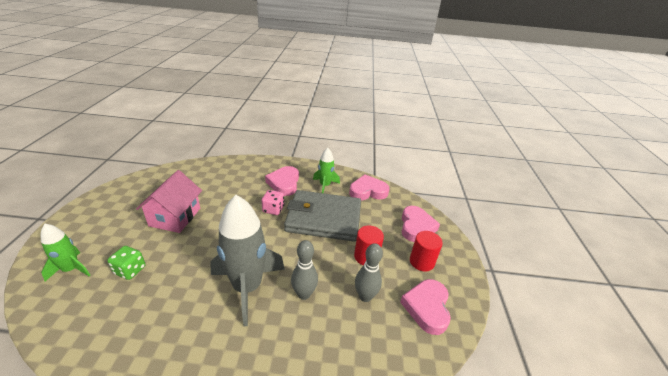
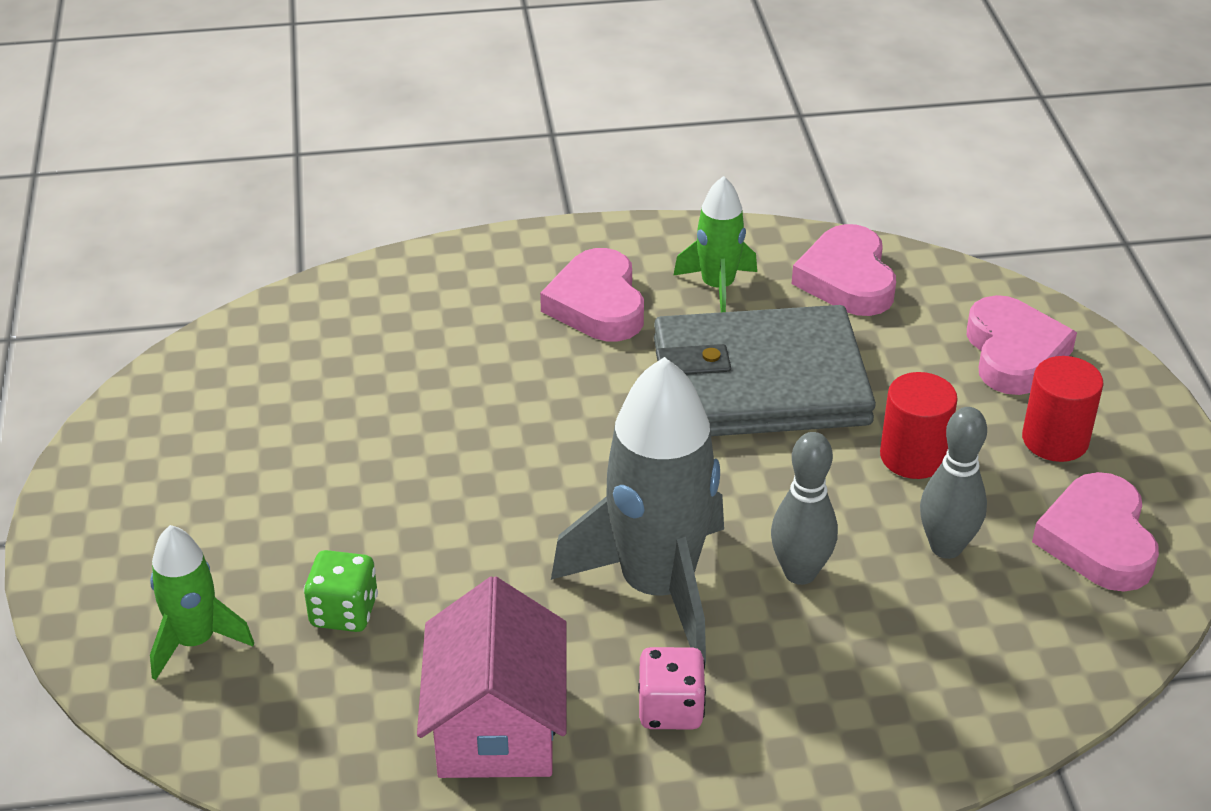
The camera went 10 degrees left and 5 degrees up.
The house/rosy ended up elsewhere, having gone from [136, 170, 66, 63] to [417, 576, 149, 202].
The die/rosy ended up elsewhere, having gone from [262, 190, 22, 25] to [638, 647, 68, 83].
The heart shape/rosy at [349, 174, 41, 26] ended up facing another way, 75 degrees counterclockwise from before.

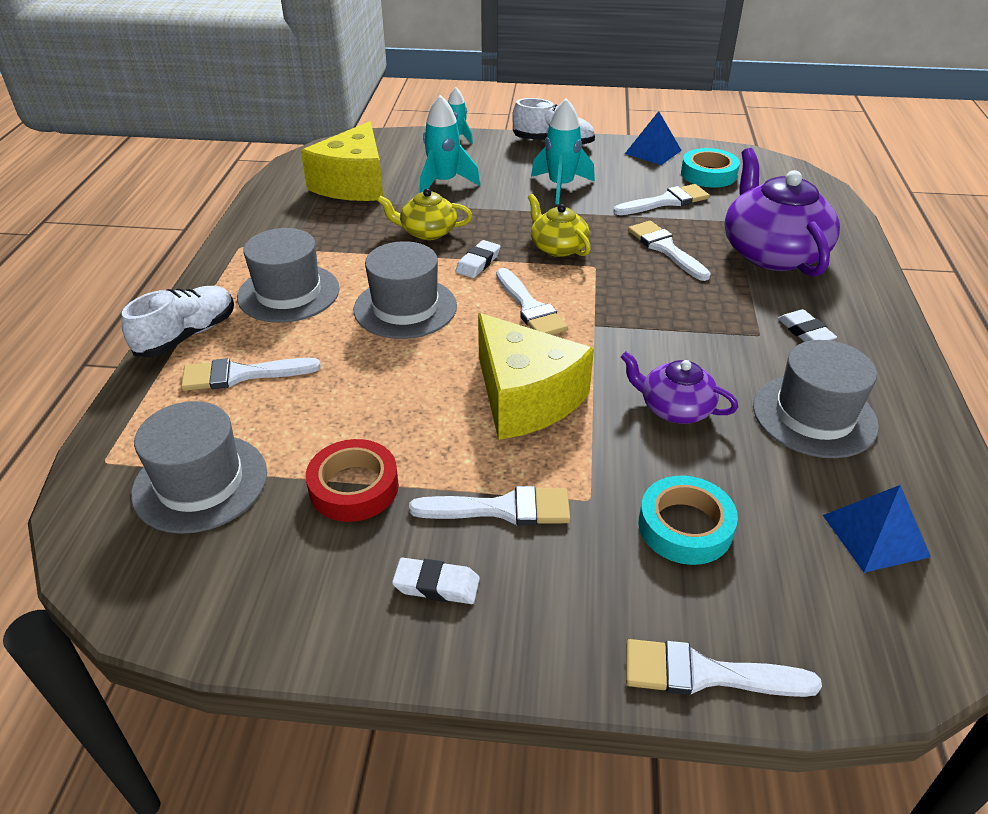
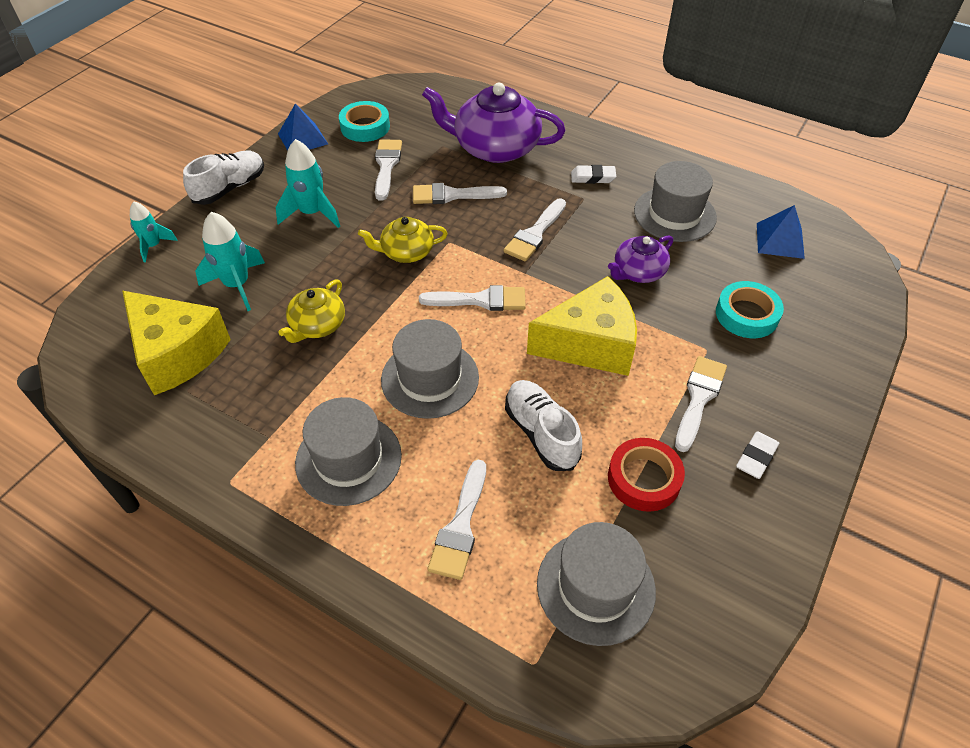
The camera went 65 degrees left and 10 degrees up.
The sneaker/white ended up elsewhere, having gone from [121, 286, 113, 71] to [505, 380, 77, 91].
The second view lost the eraser/white at [456, 240, 45, 38].
The paint brush/white ended up elsewhere, having gone from [626, 639, 196, 58] to [503, 198, 63, 63].

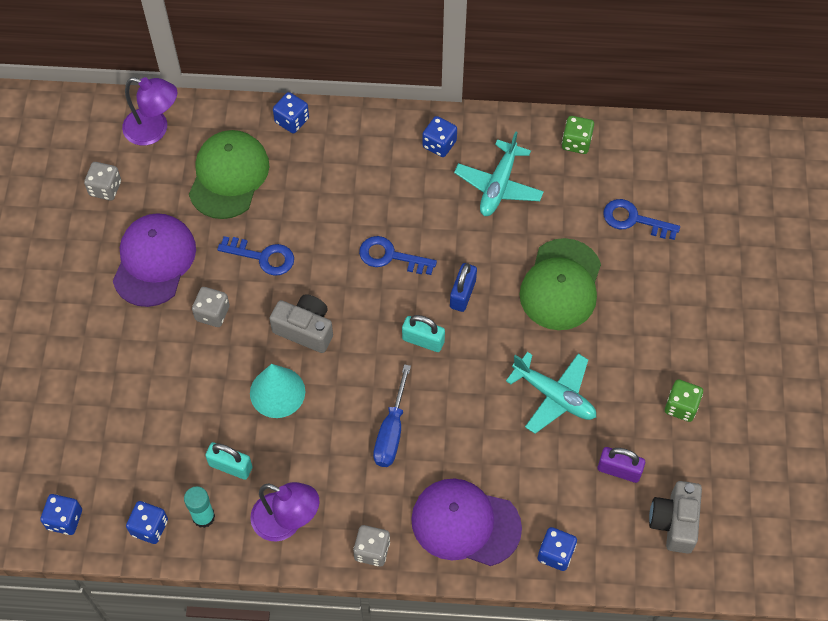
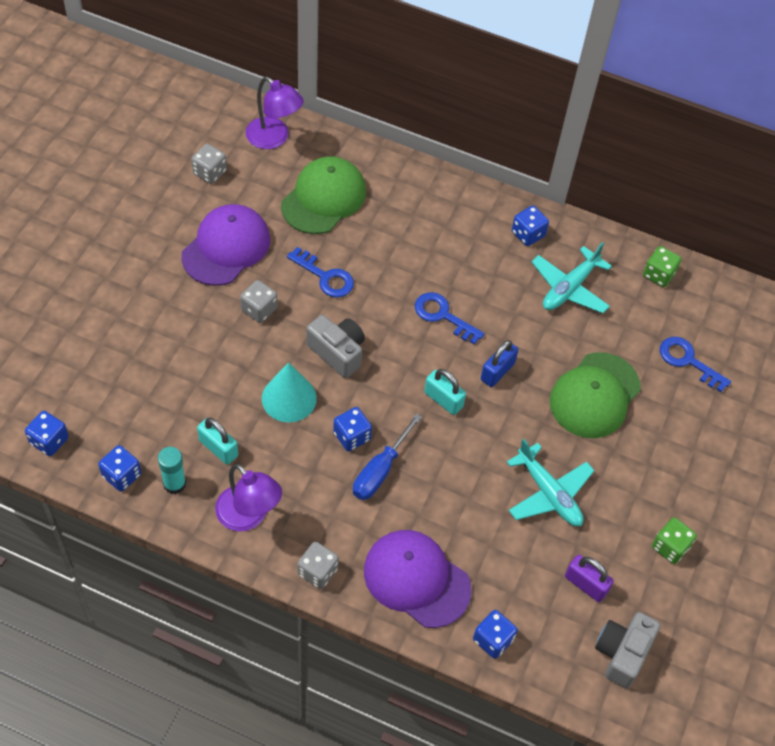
The camera went 15 degrees right and 5 degrees down.
The die/cobalt ended up elsewhere, having gone from [273, 92, 36, 41] to [333, 407, 39, 44].

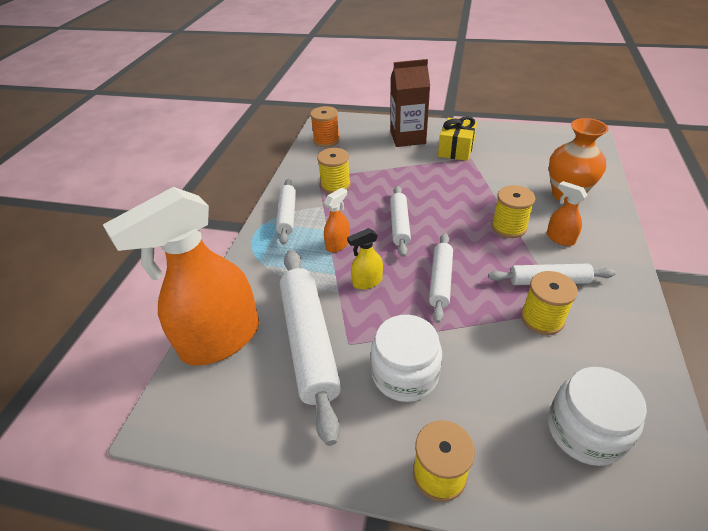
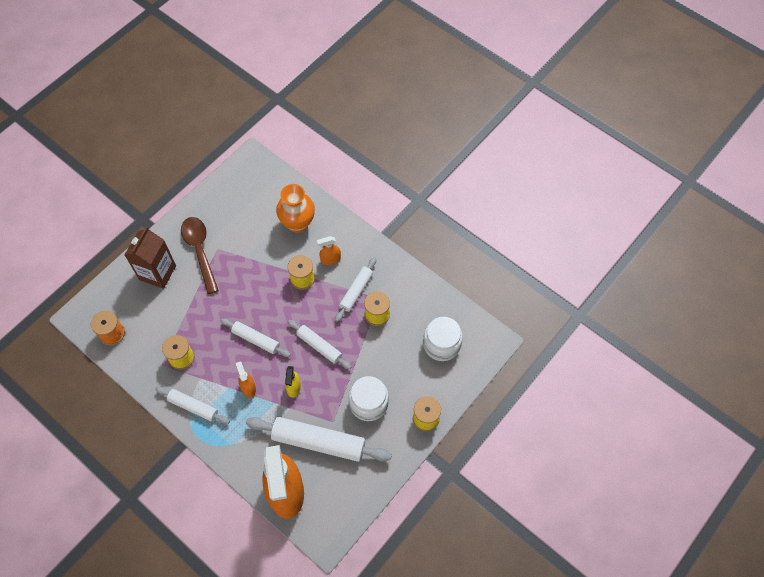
The camera went 65 degrees left and 20 degrees up.
Where the gift/bright yellow stood at [438, 116, 39, 45], the spoon/dark brown came to stand at [181, 217, 38, 77].

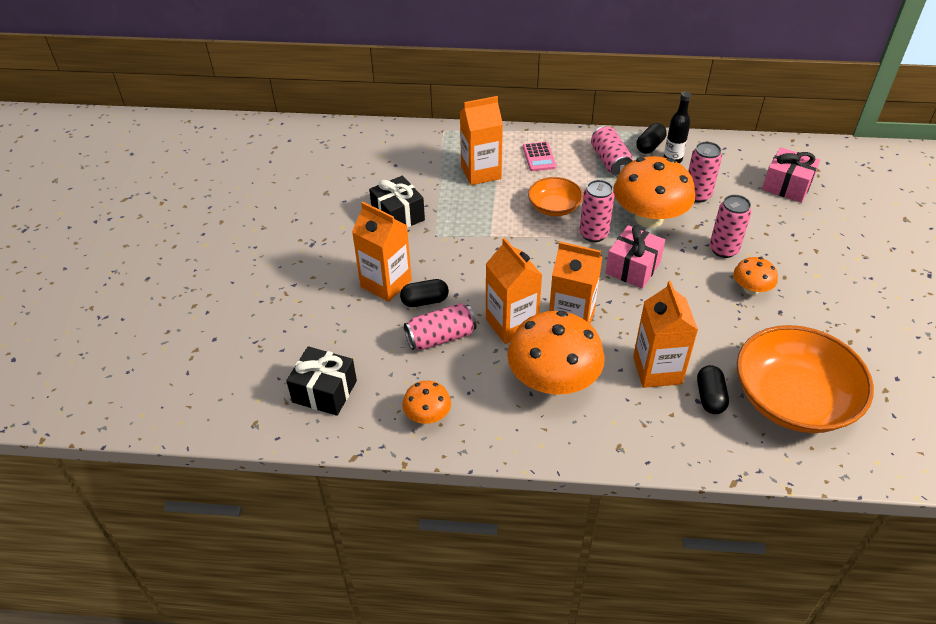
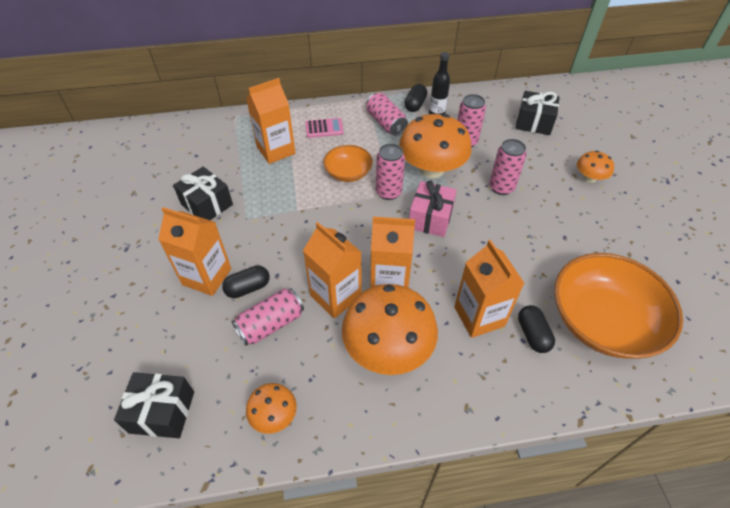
The camera went 15 degrees left and 5 degrees up.
The adding machine/rosy at [523, 142, 33, 29] ended up facing another way, 75 degrees counterclockwise from before.
The toadstool/orange-coloured ended up elsewhere, having gone from [734, 257, 44, 38] to [577, 151, 37, 32].
What was the gift/rosy at [762, 147, 58, 56] turned into the gift/black at [516, 91, 43, 44].

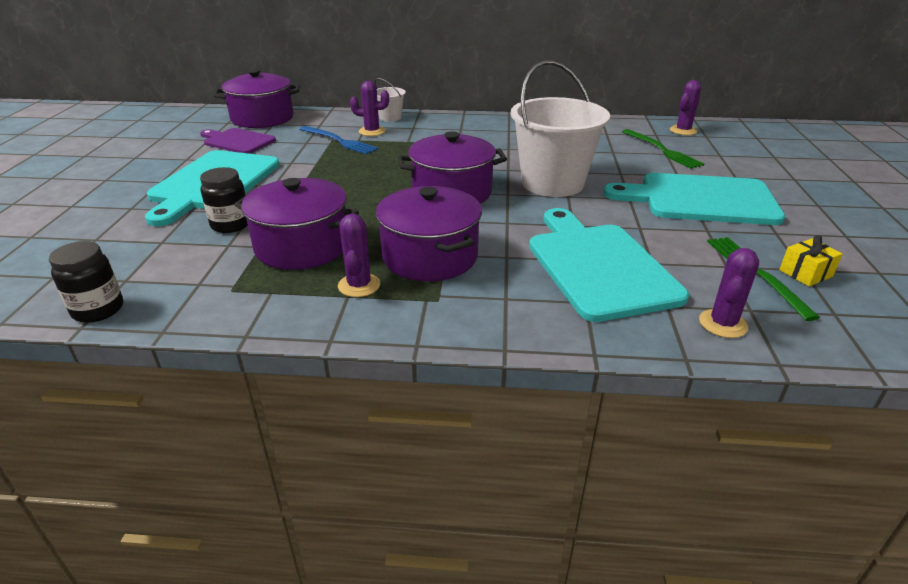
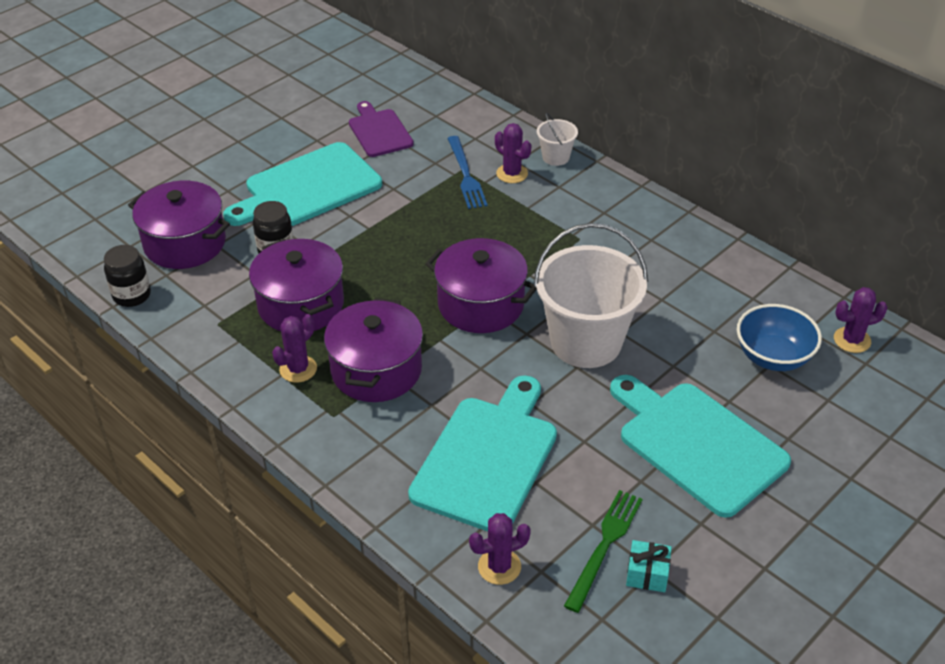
The camera went 40 degrees right and 10 degrees up.
The pot/violet ended up elsewhere, having gone from [214, 69, 85, 59] to [128, 181, 102, 88].
Where the table fork/leaf-green stood at [622, 129, 82, 40], the deep dish/cobalt came to stand at [737, 304, 85, 67].
What was the gift/bright yellow at [779, 235, 64, 51] turned into the gift/teal at [626, 540, 46, 52].

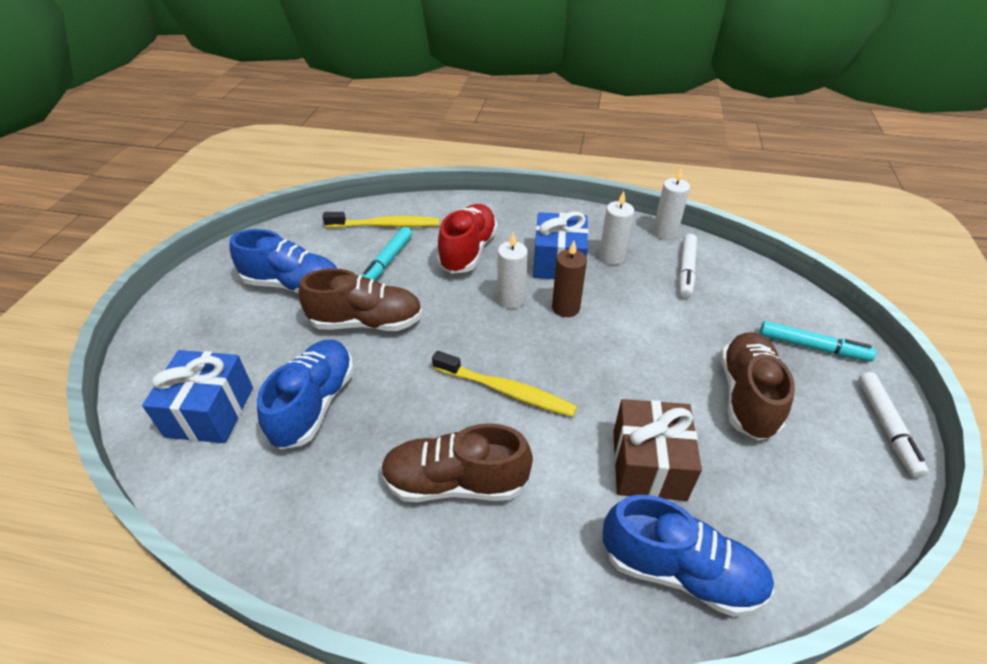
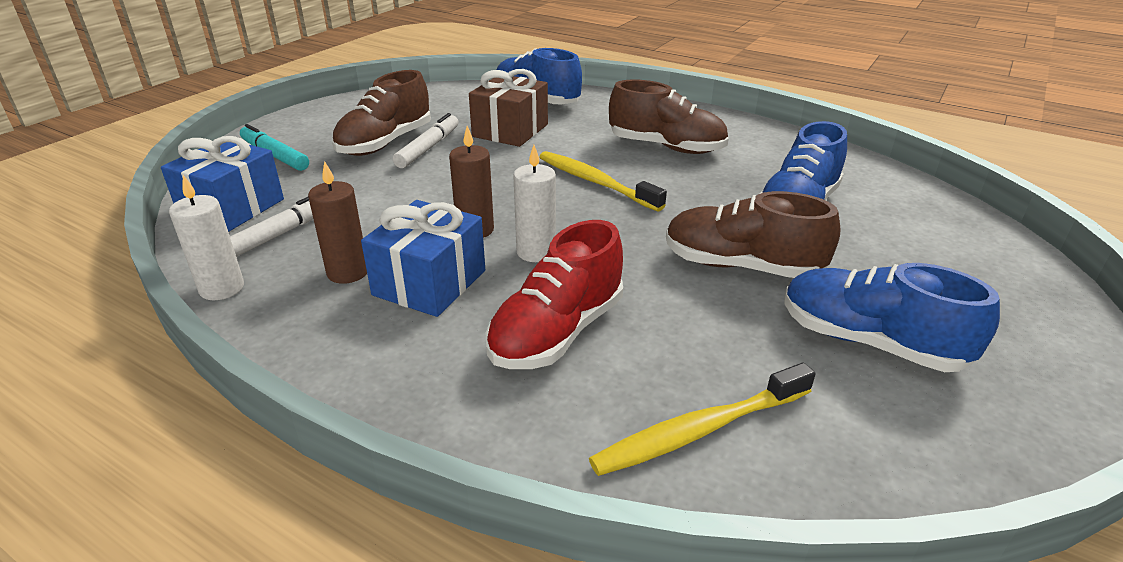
The camera went 160 degrees left and 10 degrees down.
The gift/cobalt ended up elsewhere, having gone from [142, 350, 111, 93] to [161, 136, 123, 96].
The dental brush/bright yellow at [322, 212, 118, 16] ended up facing another way, 45 degrees counterclockwise from before.
The second view lost the felt pen/teal at [362, 227, 50, 54].
What was the candle/white at [599, 191, 35, 74] turned into the candle/dark brown at [308, 161, 59, 123].
The felt pen/white ended up elsewhere, having gone from [858, 372, 71, 106] to [393, 113, 66, 55].

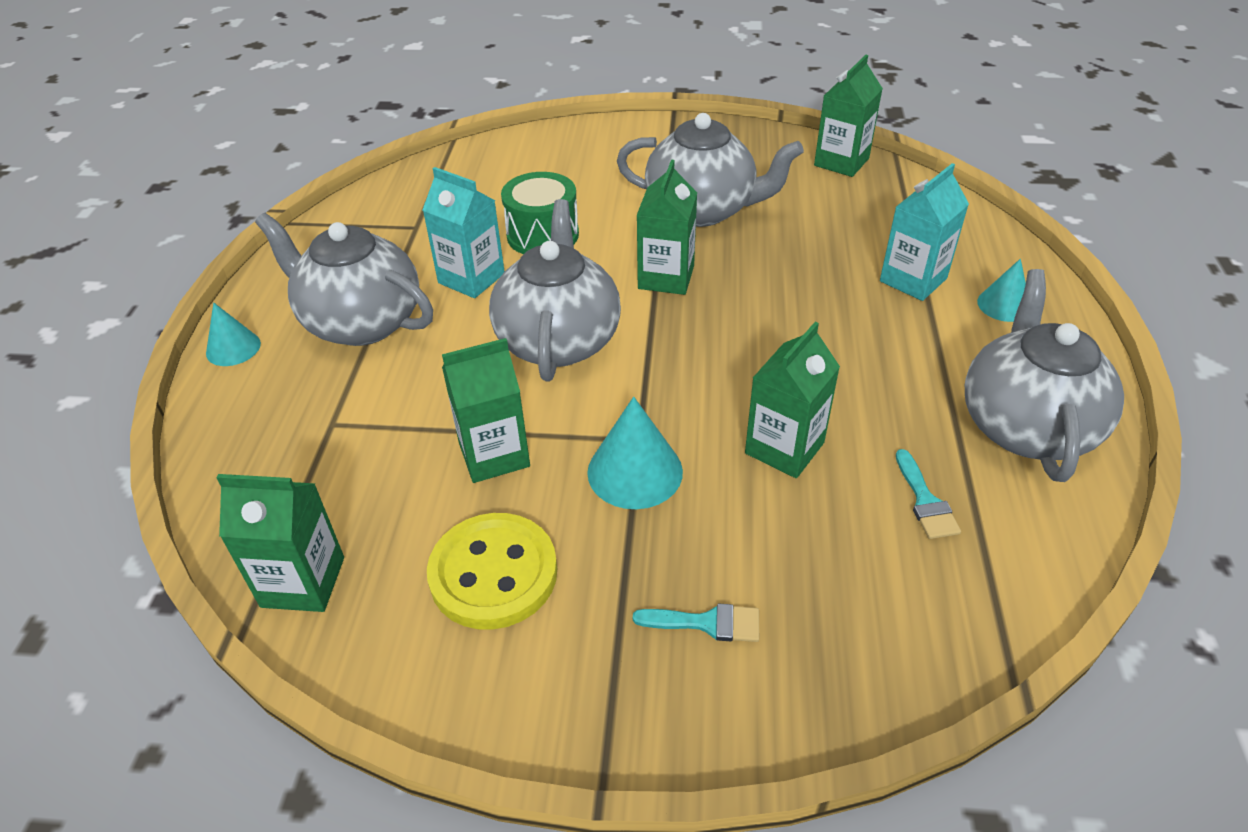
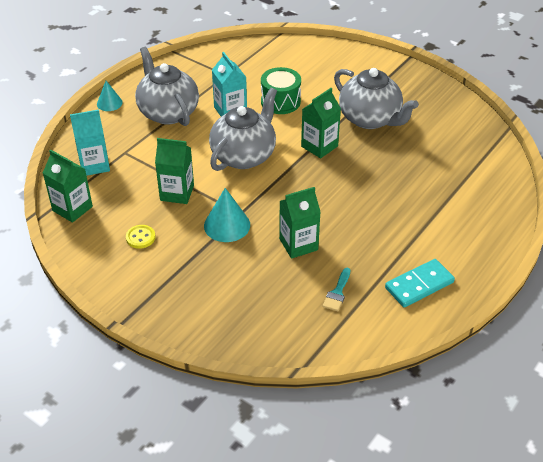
The camera went 30 degrees right and 0 degrees up.
The size of the button/bright yellow at [427, 513, 130, 117] changed by a factor of 0.51.
The second view lost the paint brush/teal at [633, 604, 126, 38].
The second view lost the carton/leaf-green at [814, 55, 69, 122].
The carton/teal ended up elsewhere, having gone from [880, 163, 89, 138] to [70, 110, 40, 66].
Where the china teapot/ash-grey stood at [965, 269, 159, 213], the domino tile/teal came to stand at [385, 259, 70, 48].
The second view lost the cone shape/teal at [977, 259, 49, 63].

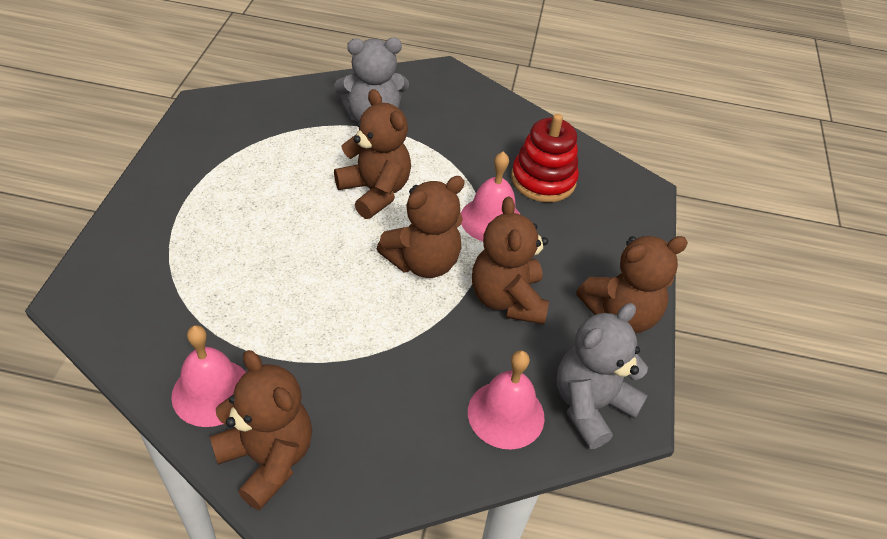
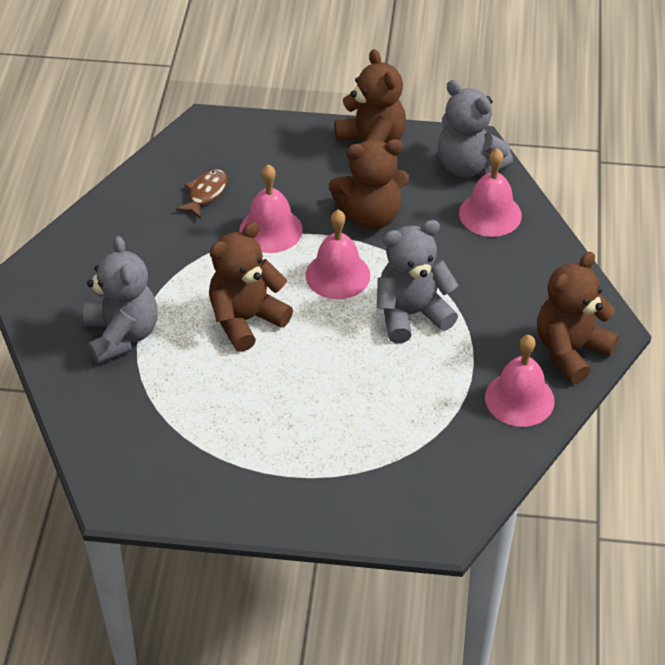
The camera went 90 degrees left and 0 degrees up.
Where the teddy bear/dark brown stood at [377, 176, 88, 102], the school bell/rosy came to stand at [305, 210, 65, 89].
Where the stacking rings/crimson stood at [511, 114, 68, 88], the fish/dark brown came to stand at [176, 169, 51, 50].
The second view gained the teddy bear/ash-grey at [377, 220, 81, 123].

